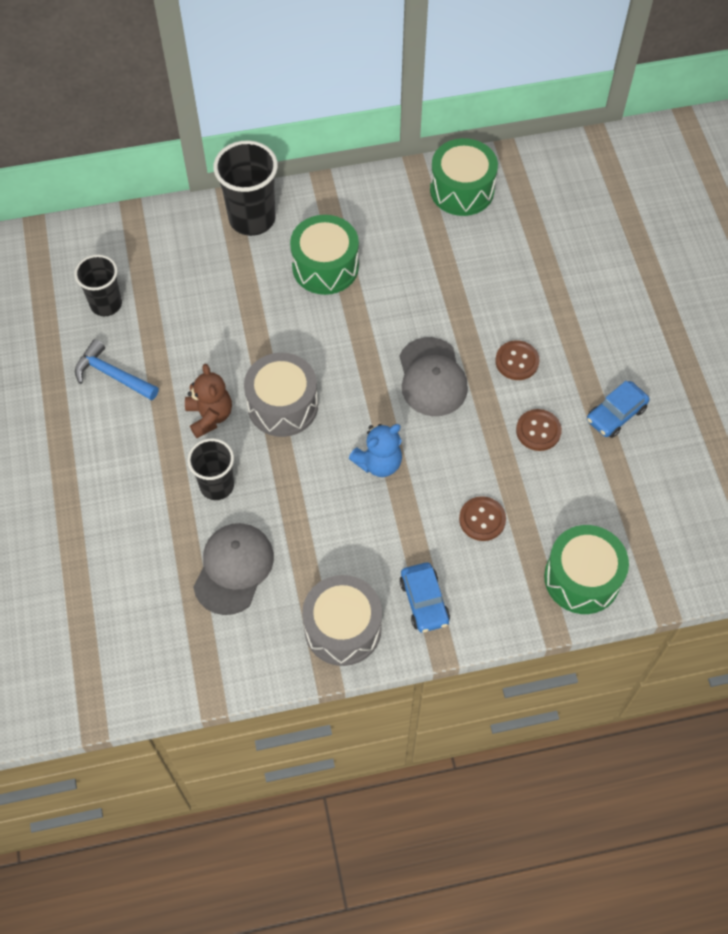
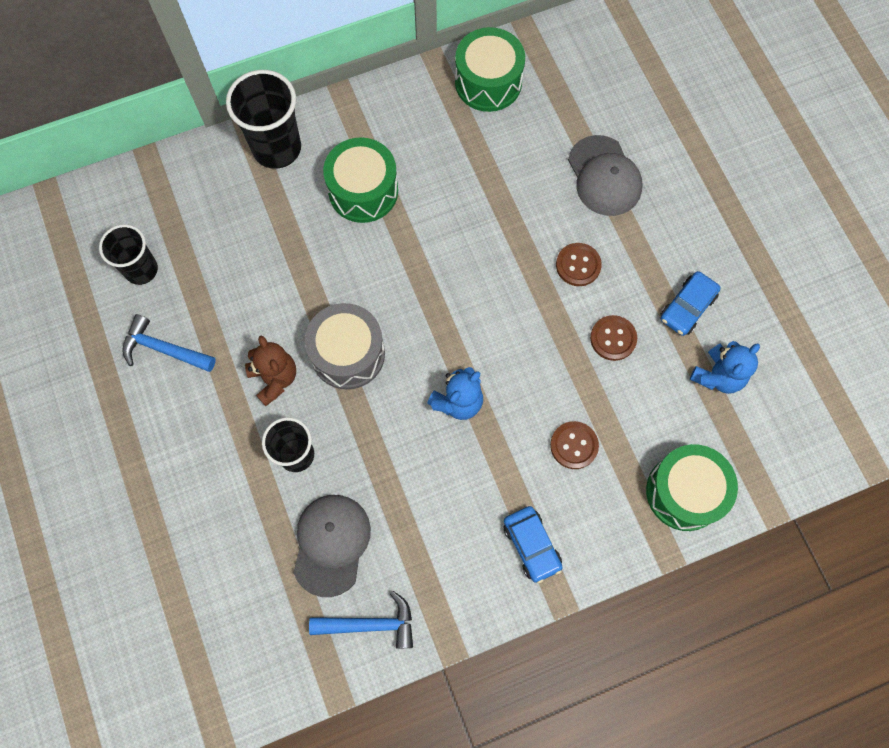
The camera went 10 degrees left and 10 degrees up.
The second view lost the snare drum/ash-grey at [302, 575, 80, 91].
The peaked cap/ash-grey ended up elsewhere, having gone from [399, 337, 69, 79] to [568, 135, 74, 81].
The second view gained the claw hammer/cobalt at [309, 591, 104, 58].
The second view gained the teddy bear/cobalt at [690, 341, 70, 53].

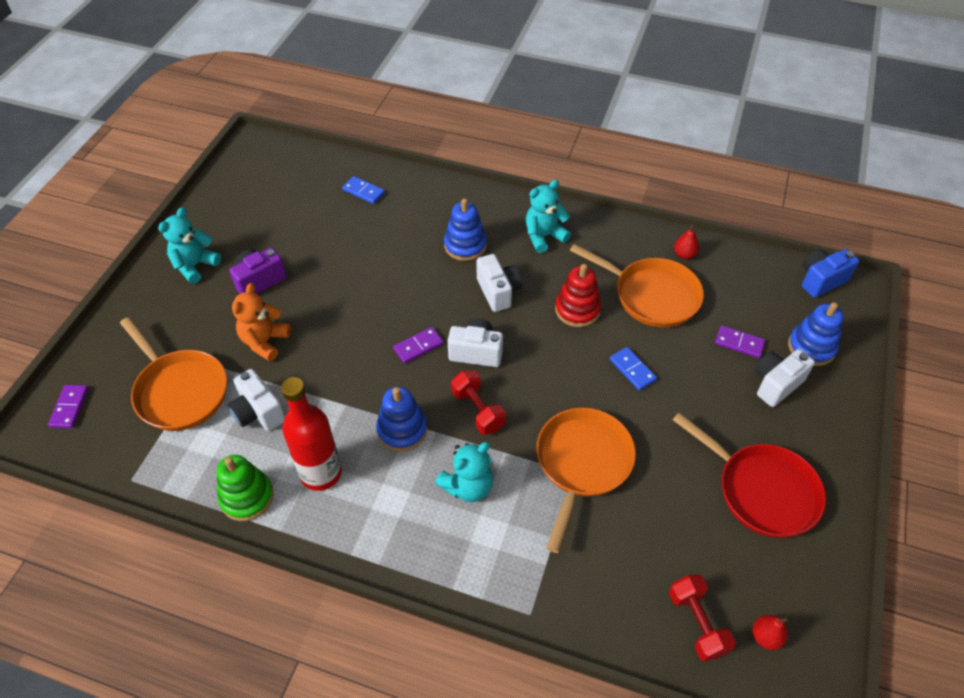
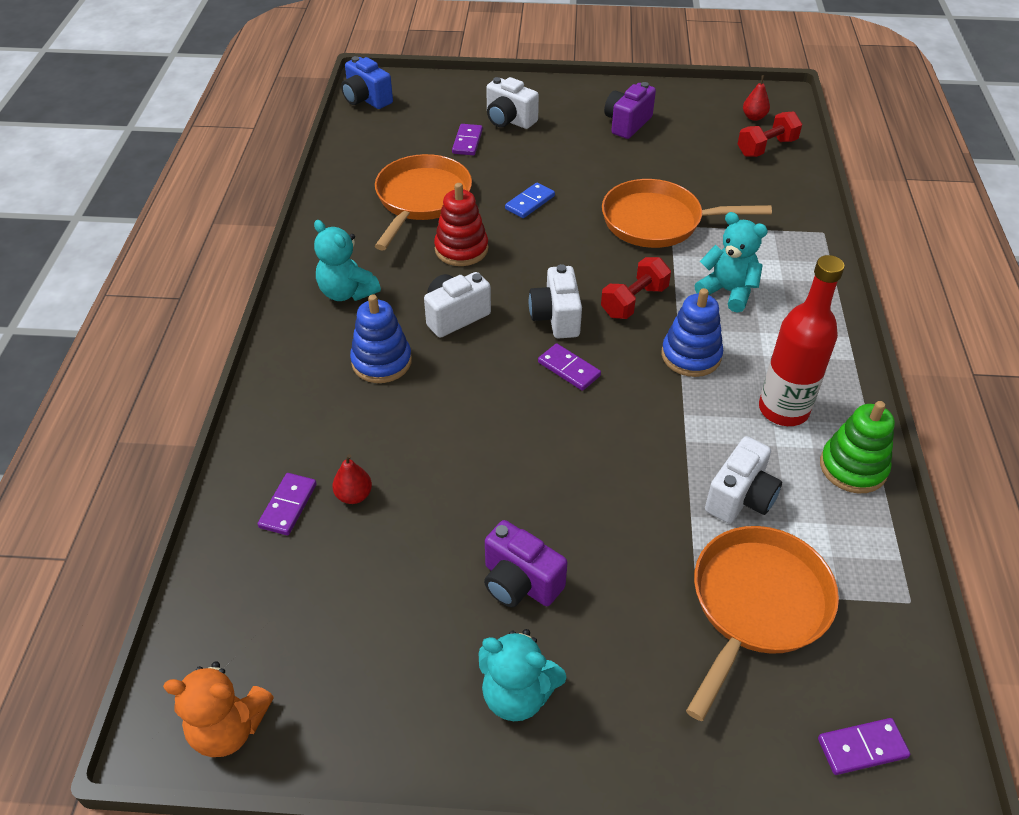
The camera went 105 degrees left and 5 degrees down.
The teddy bear/orange-coloured ended up elsewhere, having gone from [232, 283, 59, 79] to [163, 661, 111, 96].
What was the domino tile/cobalt at [342, 176, 43, 28] turned into the domino tile/violet at [258, 473, 59, 62].
Where the skillet/crimson stood at [673, 413, 153, 125], the compact camera/violet came to stand at [604, 82, 52, 57].
The pear/crimson ended up elsewhere, having gone from [674, 225, 25, 34] to [332, 454, 40, 50].
The second view lost the stacking rings/cobalt at [788, 302, 56, 64].

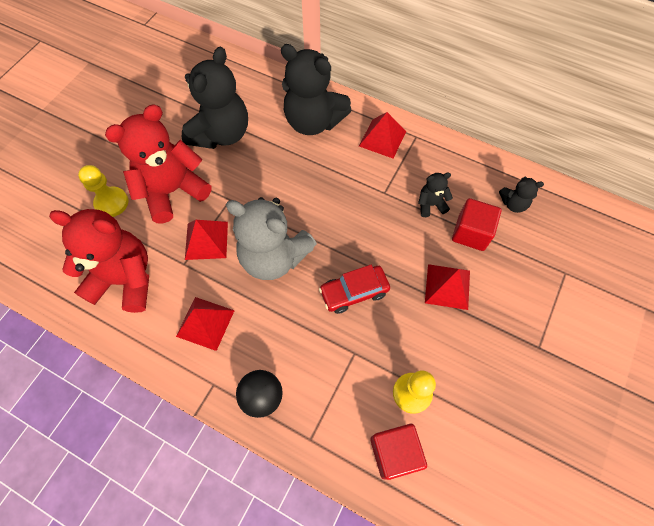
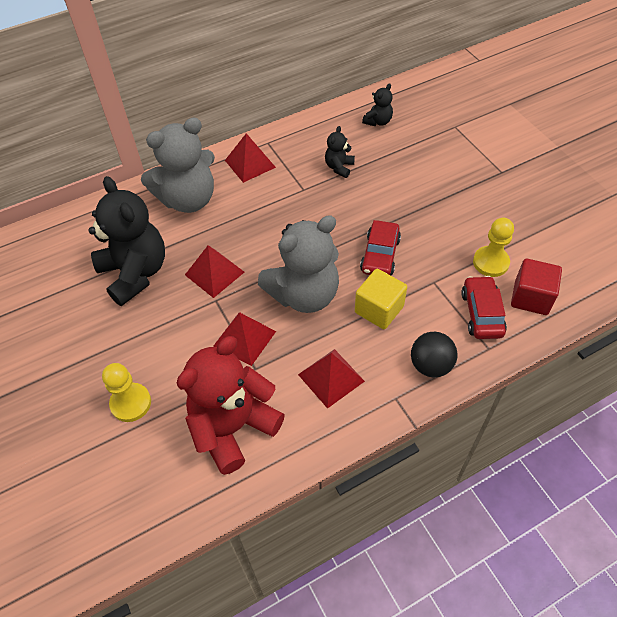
The camera went 55 degrees left and 10 degrees down.
The second view lost the teddy bear/crimson at [105, 105, 107, 118].
What was the teddy bear/black at [281, 44, 70, 91] turned into the teddy bear/ash-grey at [141, 117, 74, 96].
The pyramid/crimson ended up elsewhere, having gone from [425, 264, 45, 46] to [185, 245, 59, 53].
The second view lost the cube/crimson at [452, 198, 50, 53].
The second view gained the cube/bright yellow at [355, 269, 52, 60].
The second view gained the automobile/crimson at [461, 276, 46, 63].

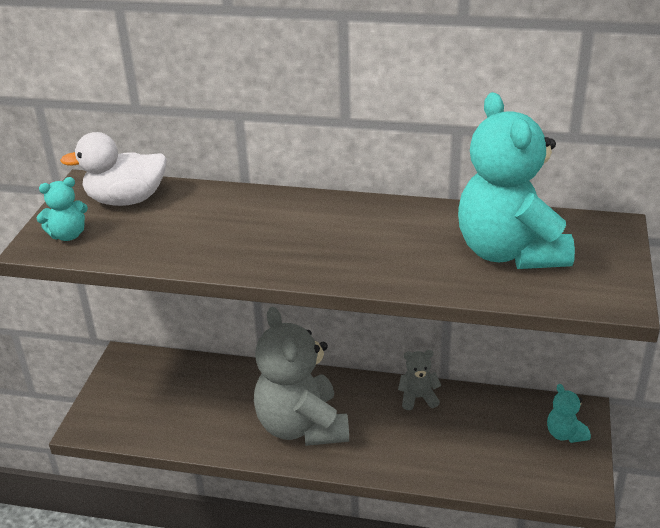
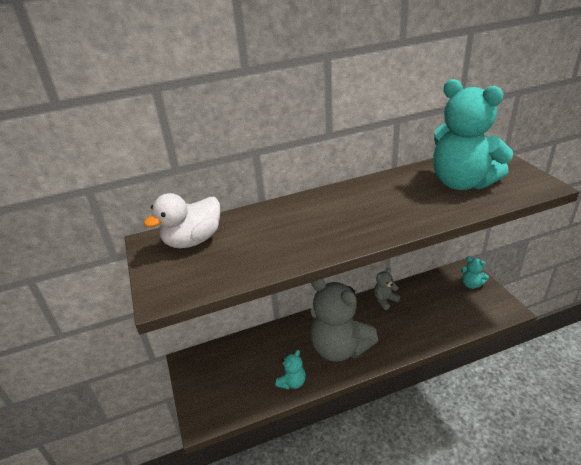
The camera went 30 degrees left and 0 degrees up.
The teddy bear/teal ended up elsewhere, having gone from [37, 177, 51, 64] to [276, 350, 30, 40].

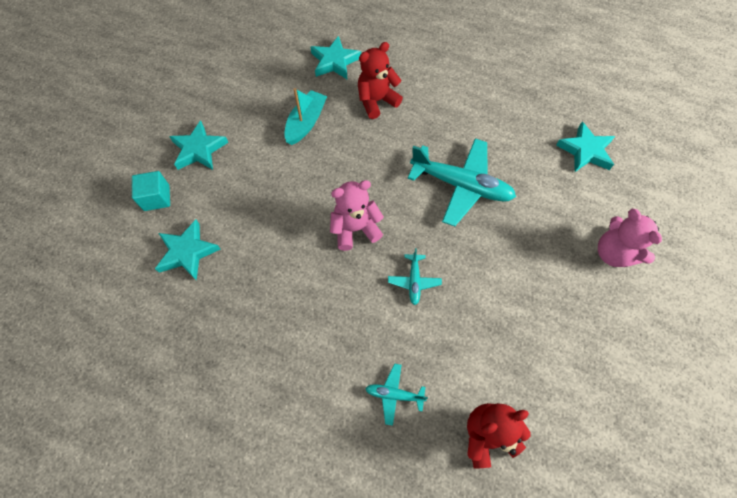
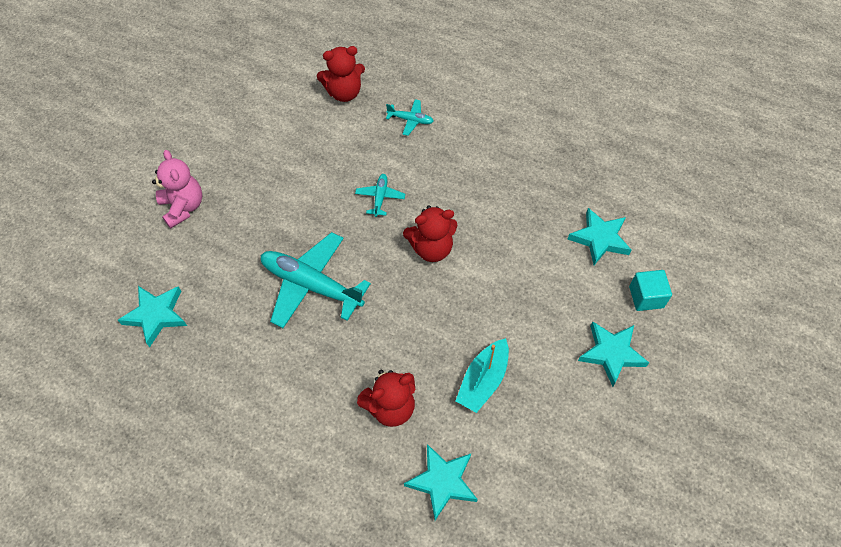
The camera went 175 degrees left and 5 degrees down.
What was the teddy bear/rosy at [330, 180, 54, 71] turned into the teddy bear/crimson at [403, 205, 54, 57].

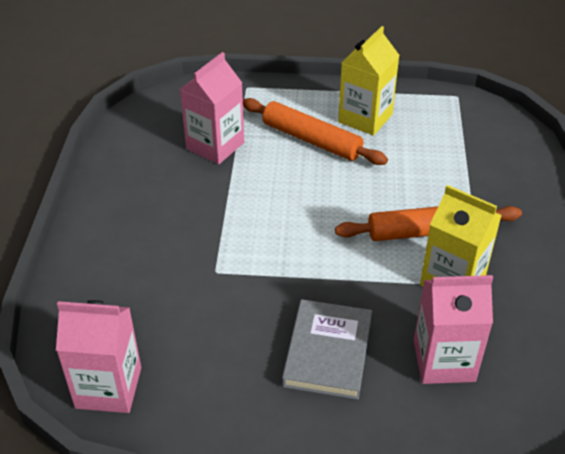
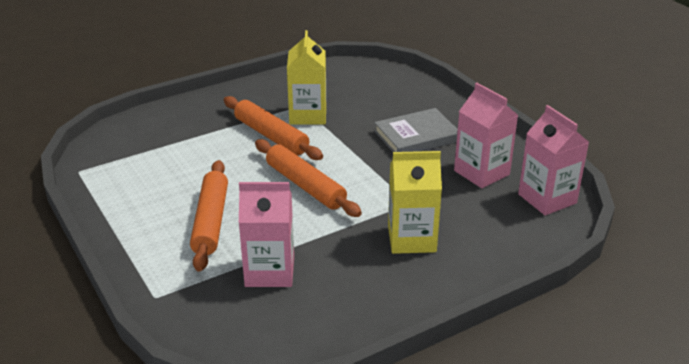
The camera went 125 degrees left and 10 degrees down.
The carton/bright yellow ended up elsewhere, having gone from [338, 26, 62, 110] to [388, 151, 54, 103].
The carton/rosy ended up elsewhere, having gone from [414, 275, 79, 109] to [454, 83, 64, 105].
The second view gained the pastry roller/orange-coloured at [255, 139, 107, 78].

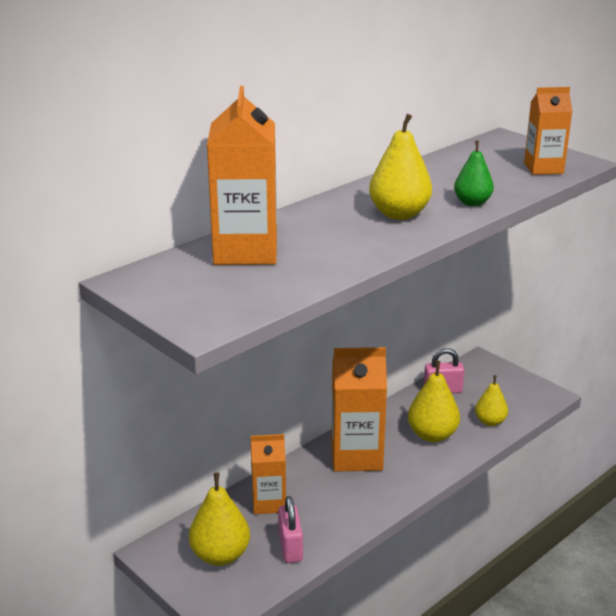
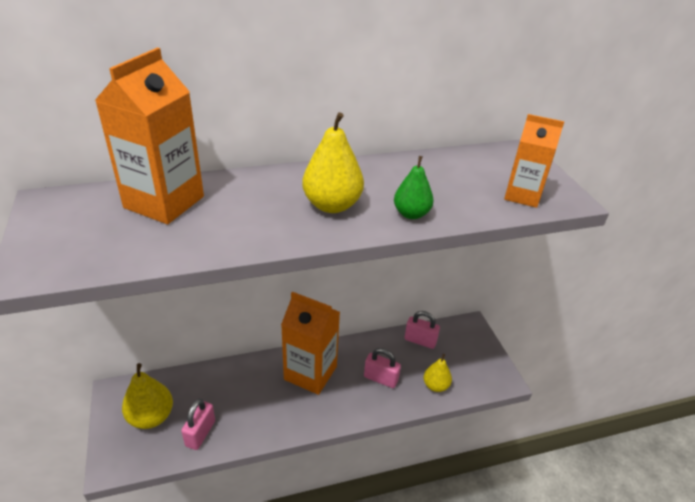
The camera went 25 degrees right and 10 degrees up.
The second view lost the carton/orange-coloured at [251, 434, 35, 80].
Where the pear/bright yellow stood at [408, 361, 52, 81], the padlock/rosy came to stand at [364, 348, 37, 40].

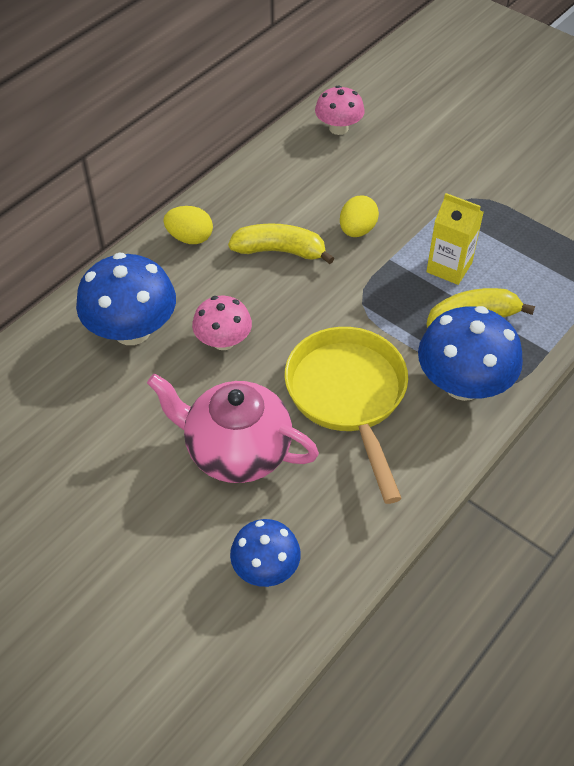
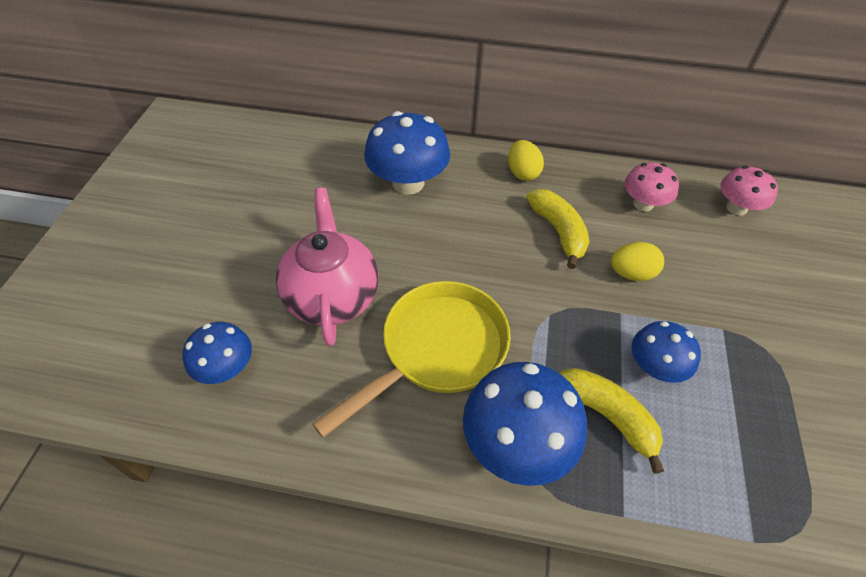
The camera went 60 degrees right and 0 degrees up.
The toadstool/rosy ended up elsewhere, having gone from [192, 296, 60, 54] to [624, 162, 55, 50].
Where the carton/bright yellow stood at [426, 193, 58, 92], the toadstool/cobalt came to stand at [632, 321, 69, 62].

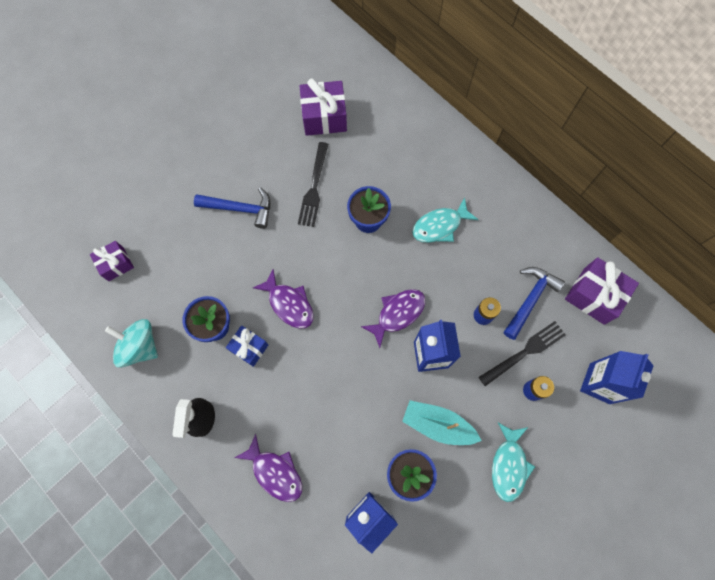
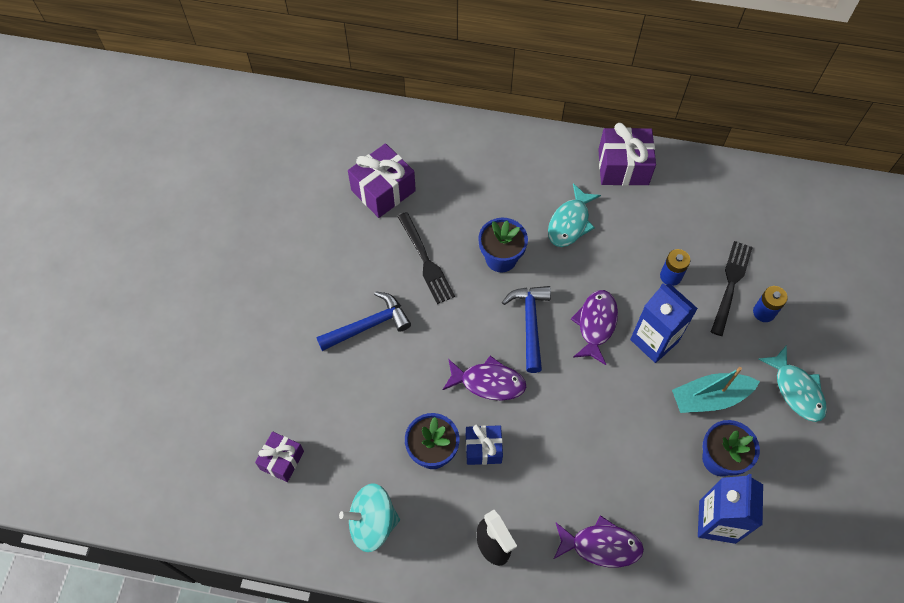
The camera went 35 degrees left and 10 degrees down.
The claw hammer/cobalt ended up elsewhere, having gone from [504, 267, 61, 73] to [502, 286, 49, 87].
The gift/violet ended up elsewhere, having gone from [565, 257, 74, 68] to [598, 123, 58, 63].
The second view lost the carton/cobalt at [580, 351, 74, 53].

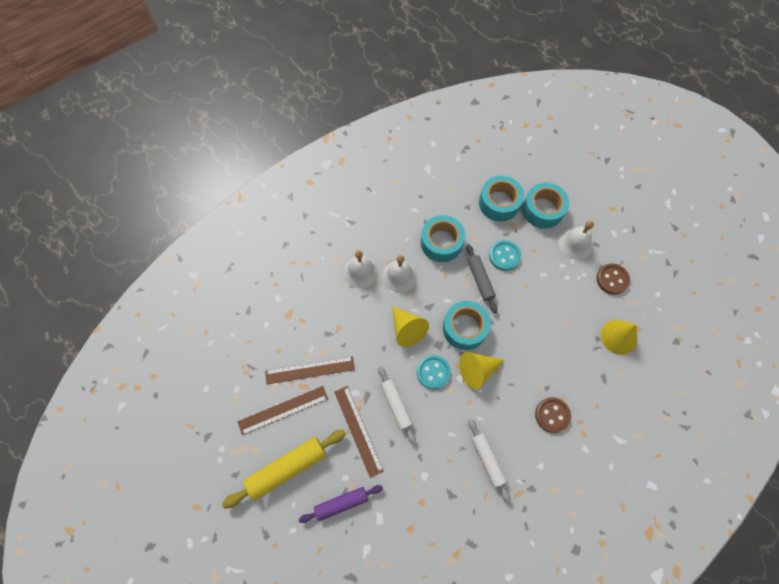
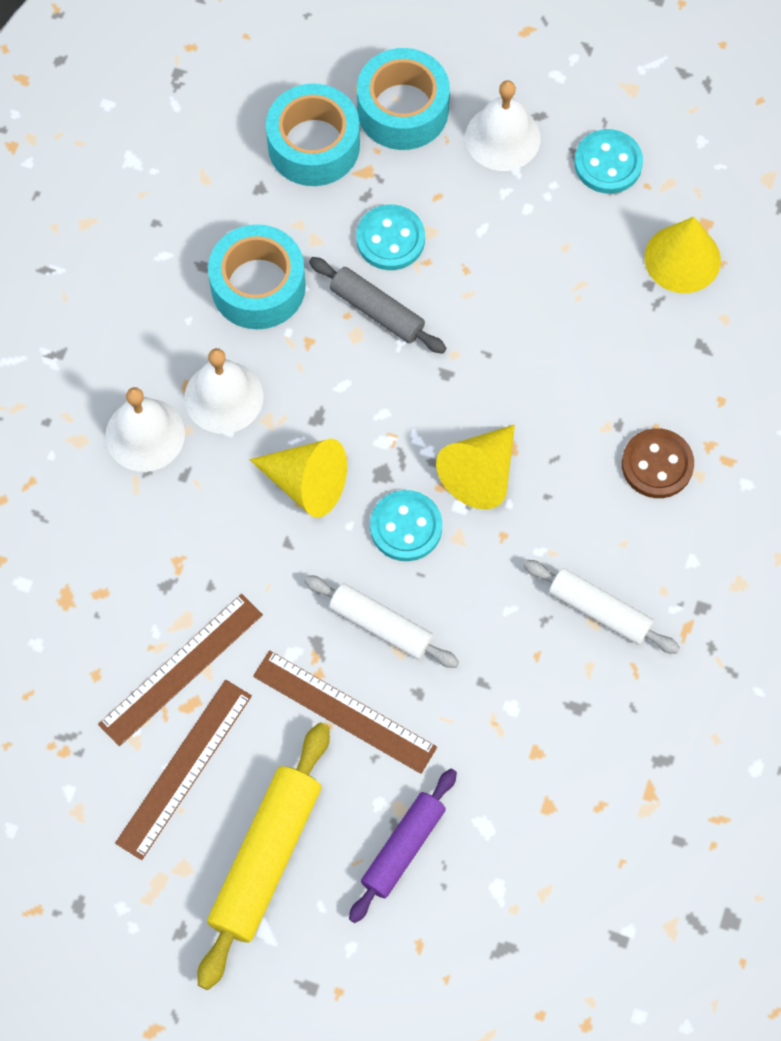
The camera went 35 degrees left and 0 degrees up.
The second view lost the sticky tape/teal at [443, 301, 48, 49].
What was the button/dark brown at [597, 264, 33, 31] turned into the button/teal at [574, 129, 69, 65].

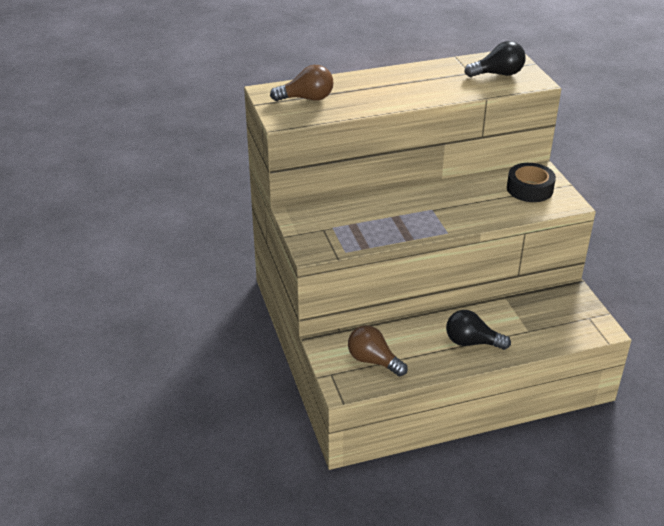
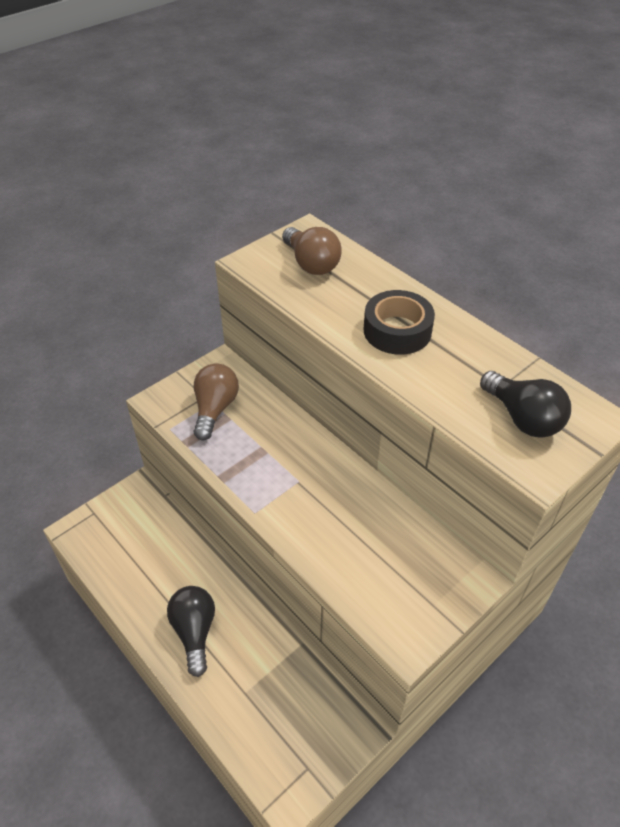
The camera went 65 degrees right and 10 degrees up.
The lightbulb/dark brown ended up elsewhere, having gone from [348, 325, 60, 52] to [194, 363, 45, 77].
The sticky tape/black ended up elsewhere, having gone from [507, 163, 49, 39] to [364, 290, 71, 65].

